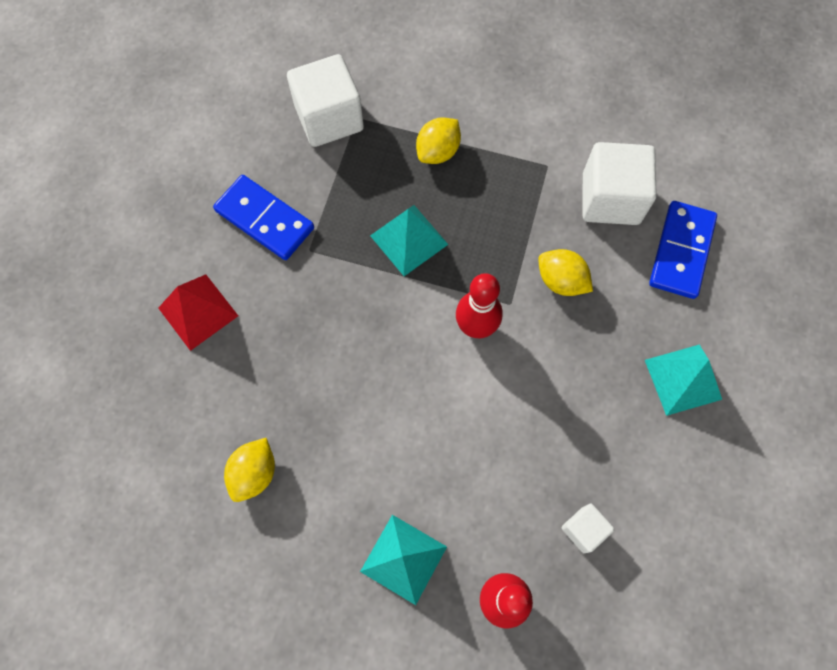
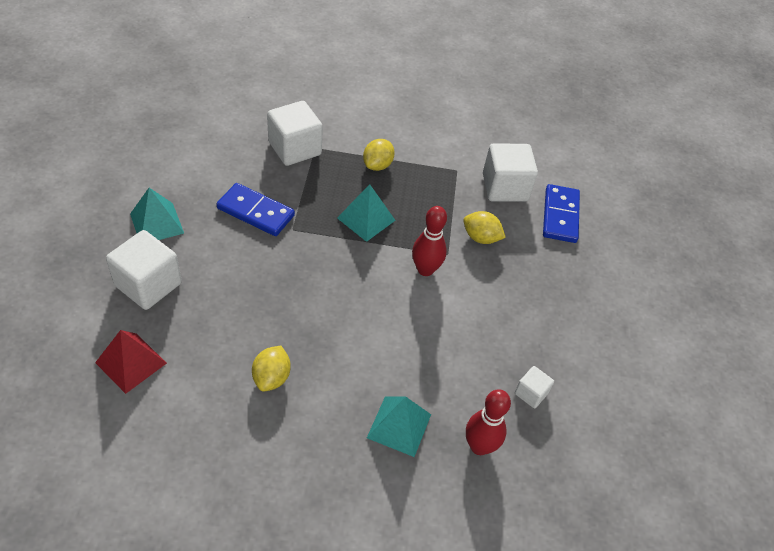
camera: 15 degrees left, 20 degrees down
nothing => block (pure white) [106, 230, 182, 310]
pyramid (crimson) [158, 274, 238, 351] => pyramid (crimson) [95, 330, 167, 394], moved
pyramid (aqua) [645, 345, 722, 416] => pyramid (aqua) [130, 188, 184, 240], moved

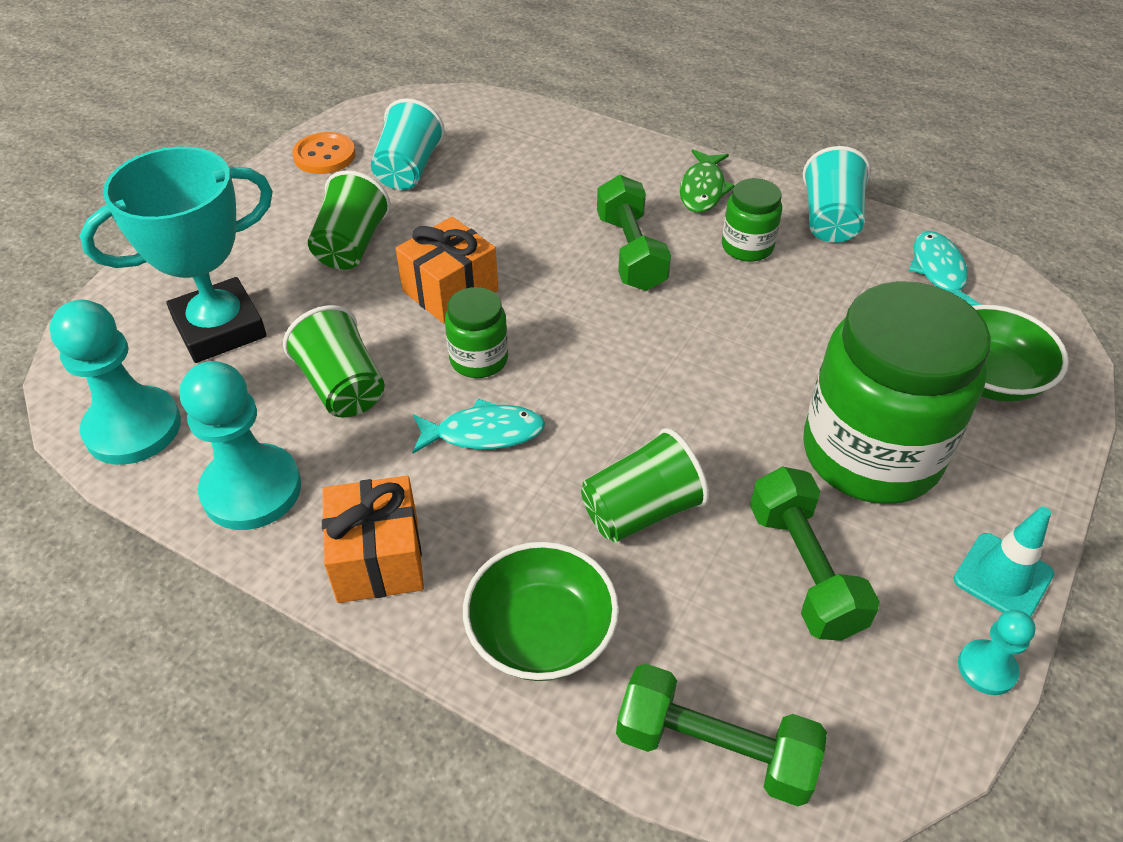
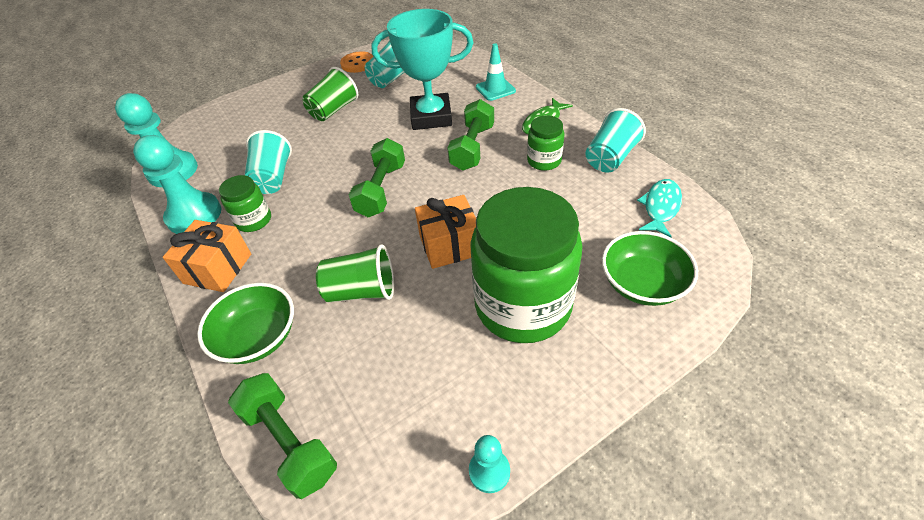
camera: 30 degrees right, 0 degrees up
fish (aqua) [412, 399, 545, 454] => nothing
prize cup (aqua) [80, 147, 273, 363] => prize cup (aqua) [372, 9, 474, 130], moved
present (bright orange) [396, 217, 498, 323] => present (bright orange) [415, 195, 476, 269], moved
jam jar (leaf-green) [445, 287, 508, 378] => jam jar (leaf-green) [219, 175, 271, 232], moved
free weight (leaf-green) [750, 467, 880, 641] => free weight (leaf-green) [349, 138, 405, 217], moved
safety cone (aqua) [954, 507, 1054, 617] => safety cone (aqua) [476, 44, 516, 101], moved
tumbler (leaf-green) [283, 305, 385, 417] => tumbler (aqua) [244, 130, 292, 194]

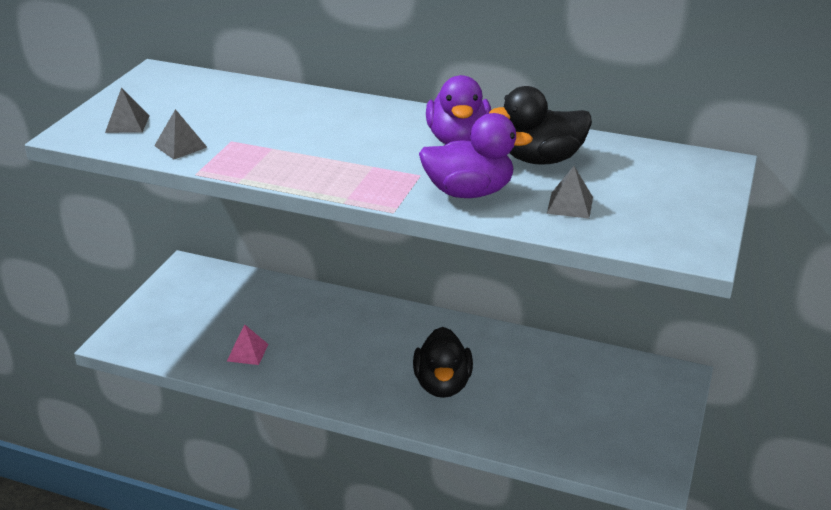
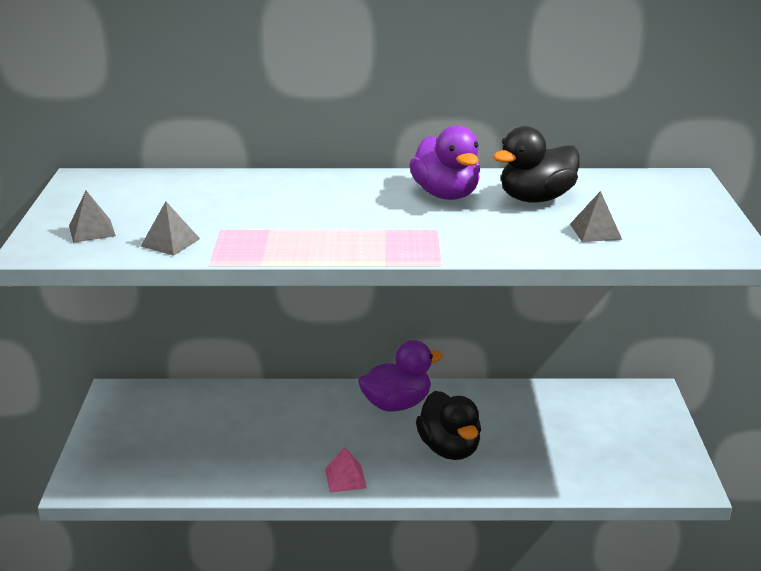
camera: 20 degrees left, 5 degrees down
pyramid (pink) [227, 324, 268, 365] => pyramid (pink) [325, 447, 367, 493], moved
duck (royal purple) [419, 113, 533, 198] => duck (royal purple) [358, 340, 443, 412], moved

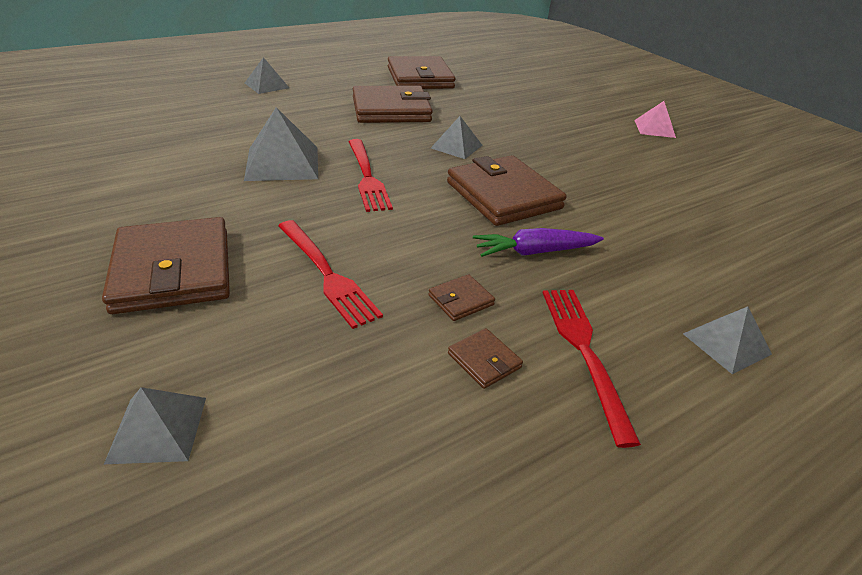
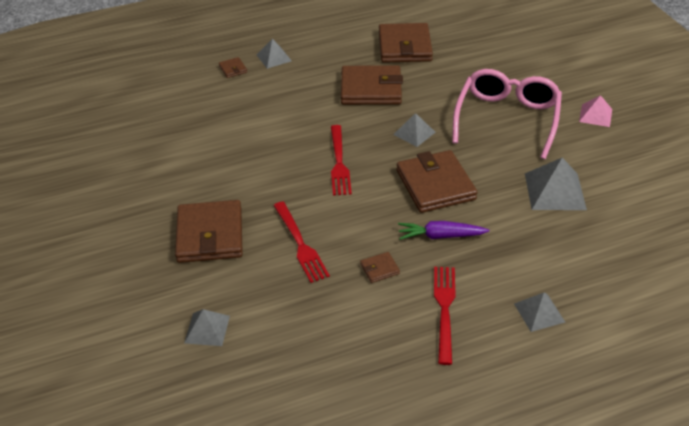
camera: 15 degrees right, 5 degrees up
nothing => spectacles (pink) [452, 69, 562, 159]
pyramid (ash-grey) [244, 107, 318, 181] => pyramid (ash-grey) [525, 158, 587, 210], moved
billfold (russet) [448, 328, 523, 389] => billfold (russet) [219, 57, 247, 78], moved

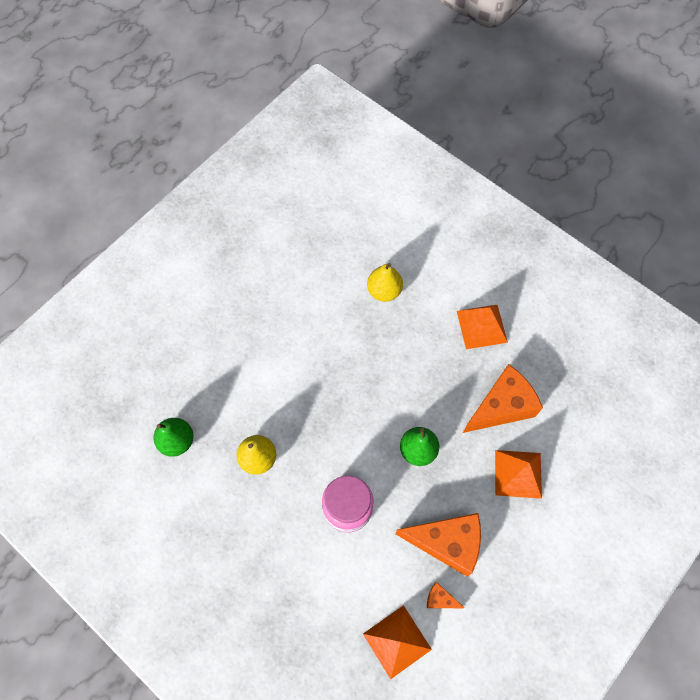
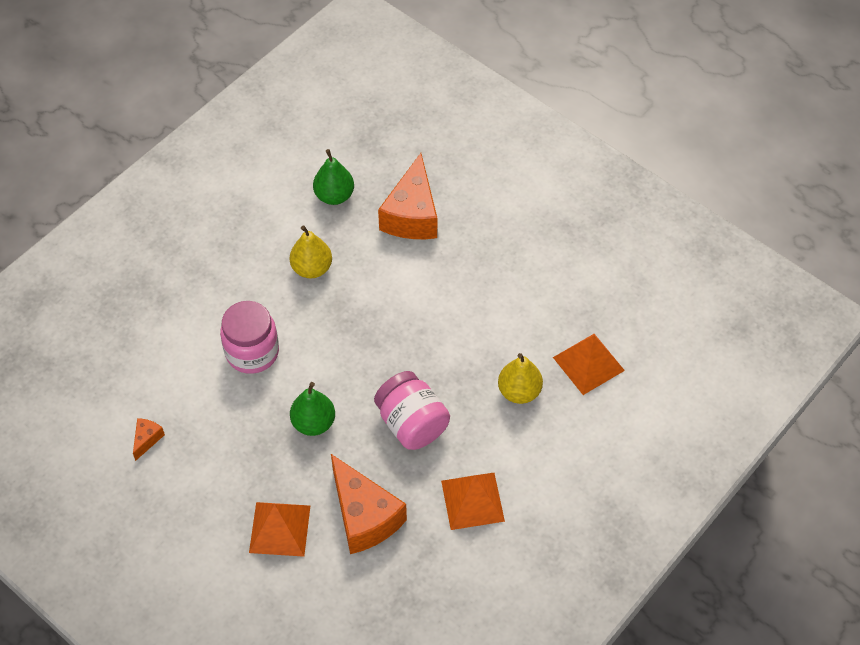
camera: 90 degrees right, 10 degrees down
nothing => jam jar (pink) [374, 371, 450, 450]
pyramid (bright orange) [363, 605, 432, 679] => pyramid (bright orange) [553, 334, 625, 395], moved
cheese (bright orange) [395, 513, 481, 576] => cheese (bright orange) [378, 153, 437, 239], moved

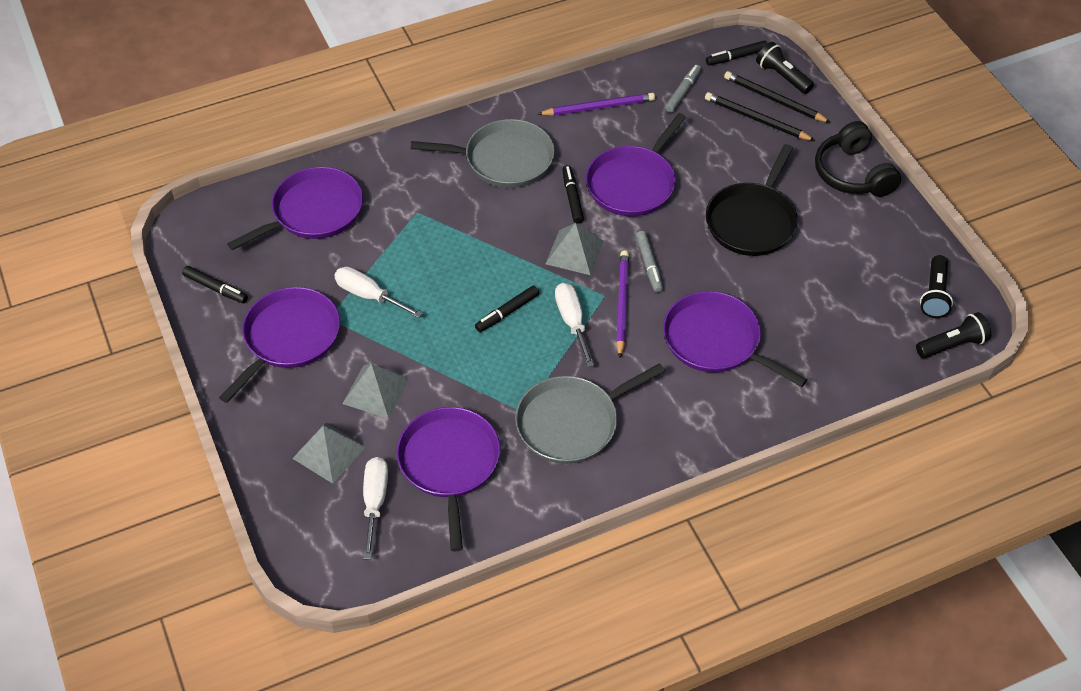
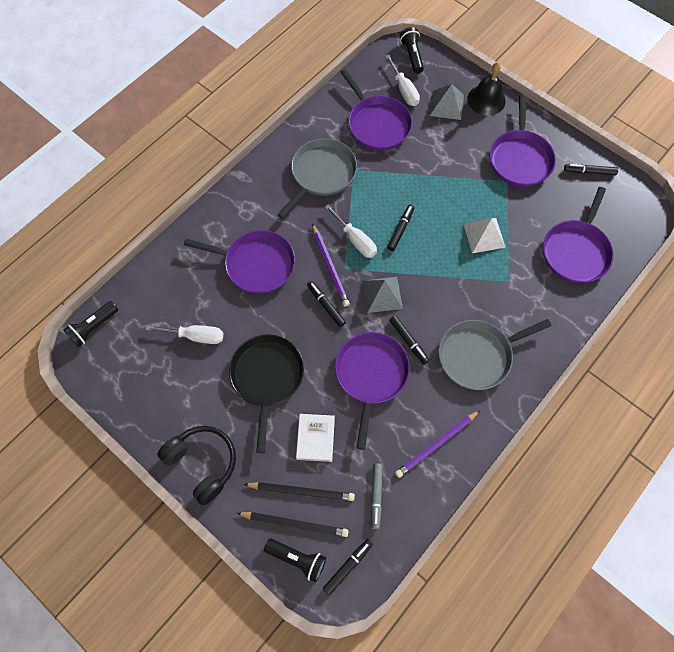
camera: 155 degrees right, 15 degrees up
pyramid (ash-grey) [342, 364, 409, 419] => nothing
nothing => book (pure white) [296, 414, 335, 462]
nothing => pyramid (pure white) [463, 218, 506, 253]
nothing => bell (jet-black) [467, 62, 506, 115]
screwdriver (pure white) [334, 267, 423, 318] => screwdriver (pure white) [145, 325, 223, 344], moved
torch (jet-black) [920, 255, 953, 318] => torch (jet-black) [400, 27, 424, 74], moved
marker (ash-grey) [636, 231, 663, 292] => marker (jet-black) [307, 281, 346, 327]

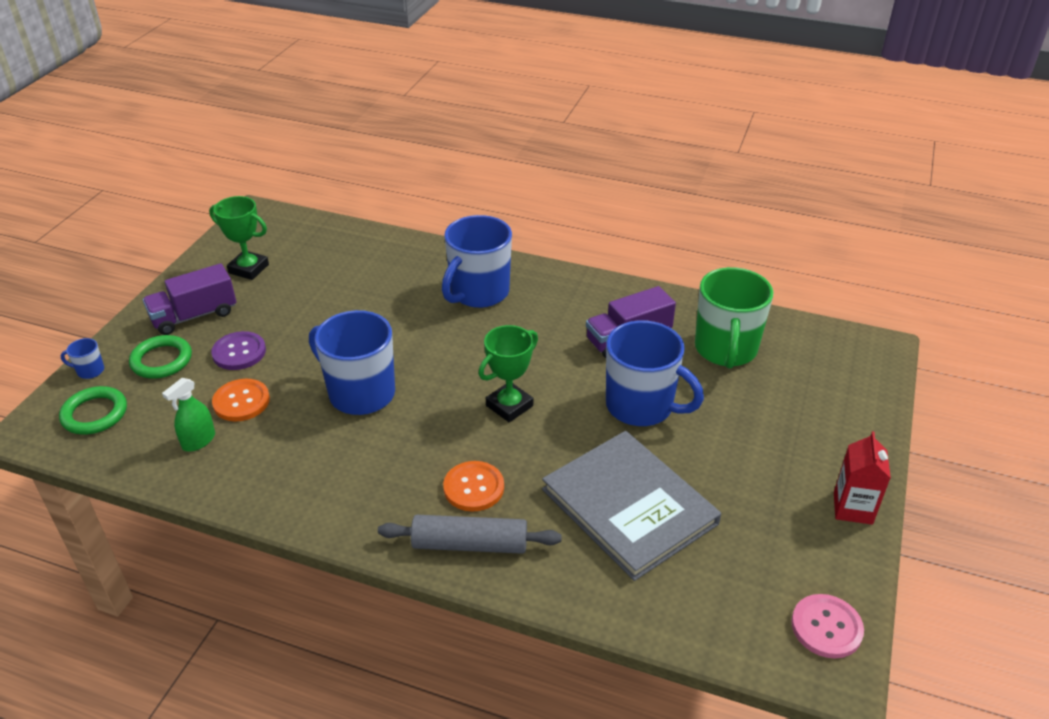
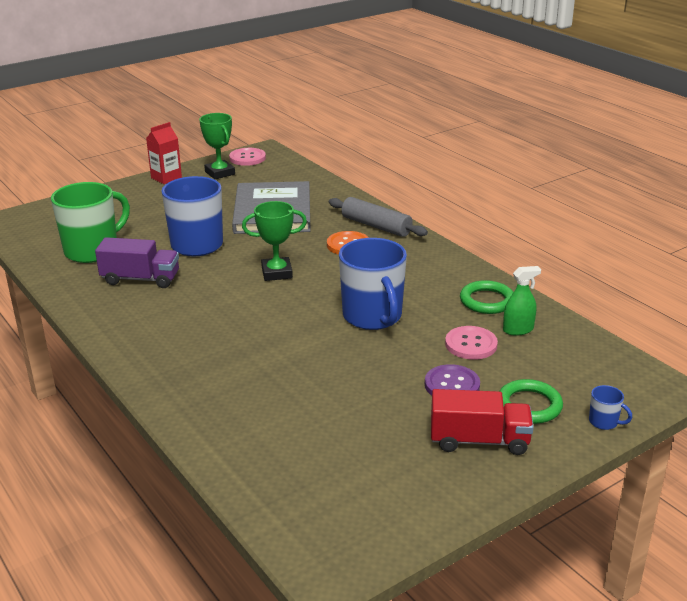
camera: 145 degrees left, 10 degrees down
tea mug (royal blue) [442, 215, 512, 308] => nothing
hoop (leaf-green) [59, 386, 127, 435] => hoop (leaf-green) [460, 280, 514, 314], moved
prize cup (leaf-green) [209, 196, 269, 280] => prize cup (leaf-green) [199, 113, 235, 179], moved
truck (royal purple) [143, 263, 236, 335] => truck (crimson) [431, 389, 534, 455]
sewing button (bright orange) [212, 379, 270, 421] => sewing button (pink) [445, 326, 498, 360]

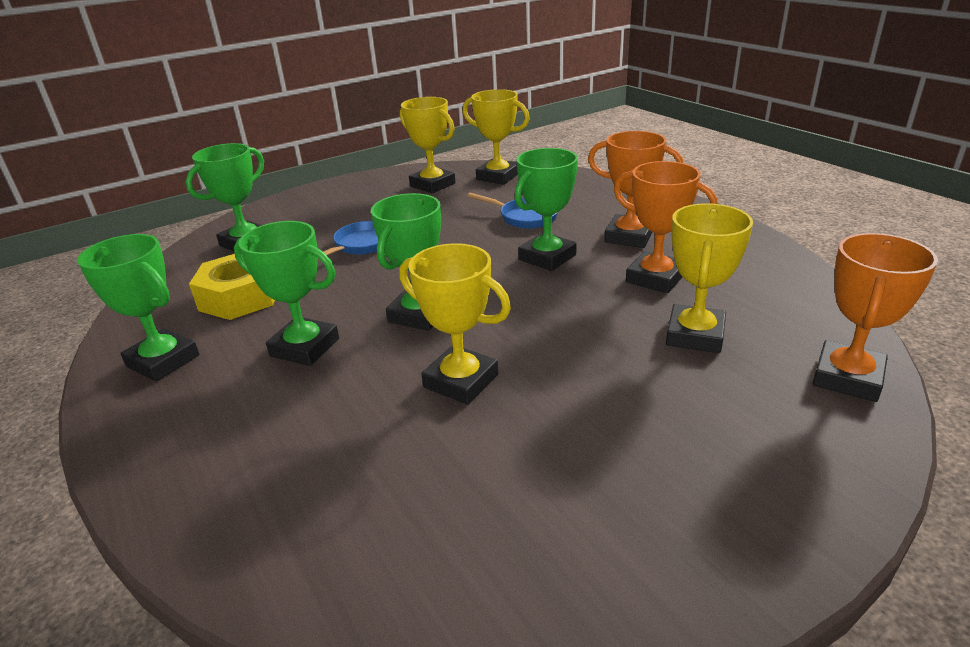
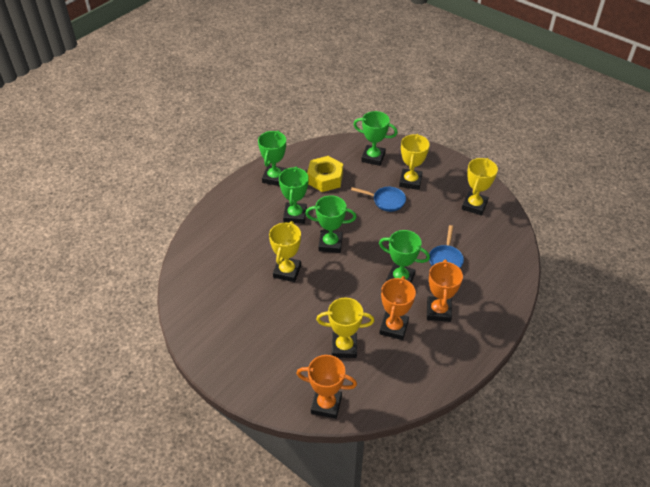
camera: 70 degrees right, 15 degrees up
prize cup (golden) [463, 89, 530, 184] => prize cup (golden) [399, 134, 430, 190], moved

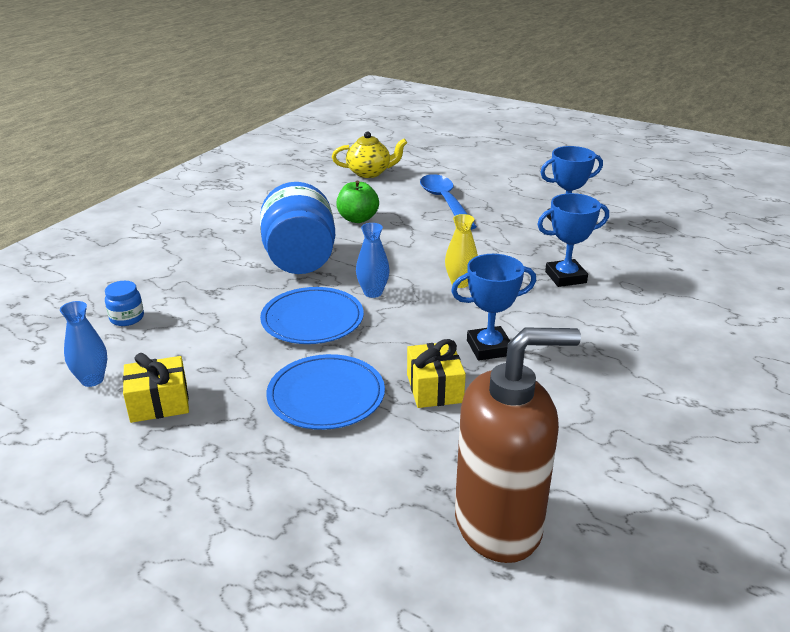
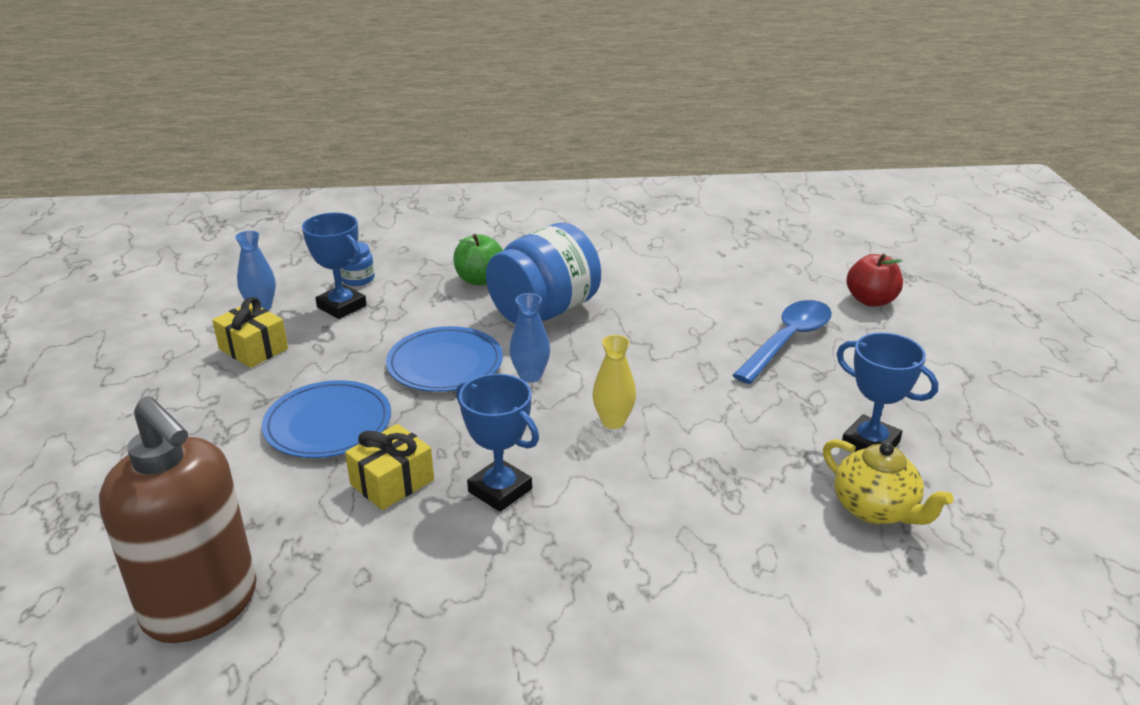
camera: 55 degrees right, 0 degrees up
nothing => apple fruit (crimson) [847, 254, 903, 307]
tea pot (golden) [332, 132, 407, 178] => tea pot (golden) [823, 439, 954, 525], moved
apple fruit (leaf-green) [336, 181, 379, 223] => apple fruit (leaf-green) [453, 234, 503, 285], moved
prize cup (royal blue) [537, 193, 609, 287] => prize cup (royal blue) [302, 212, 367, 319], moved

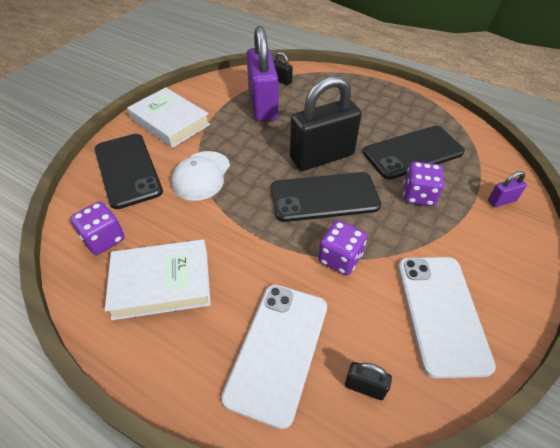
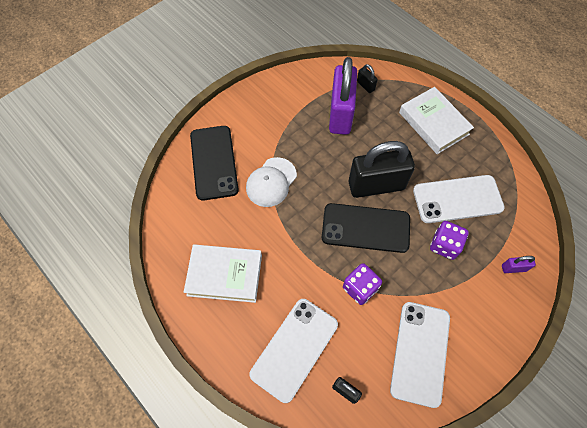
camera: 15 degrees right, 15 degrees up
game die (royal purple) [70, 201, 124, 255] => nothing
book (pure white) [127, 87, 210, 148] => book (pure white) [399, 87, 474, 154], moved
smartphone (jet-black) [363, 126, 465, 179] => smartphone (pure white) [413, 175, 505, 223]

